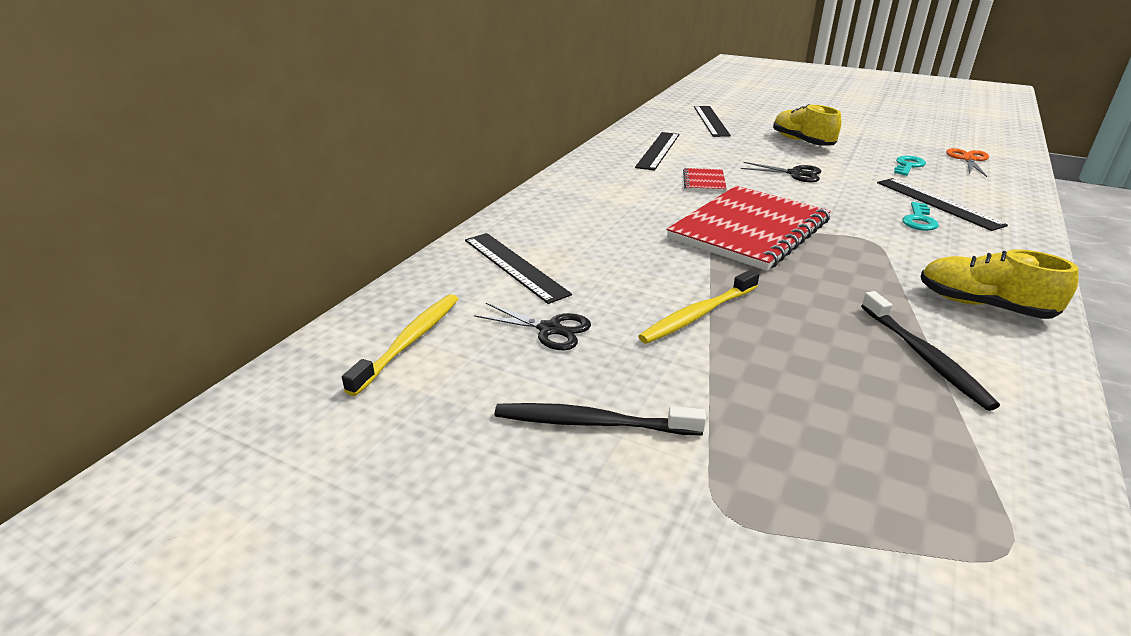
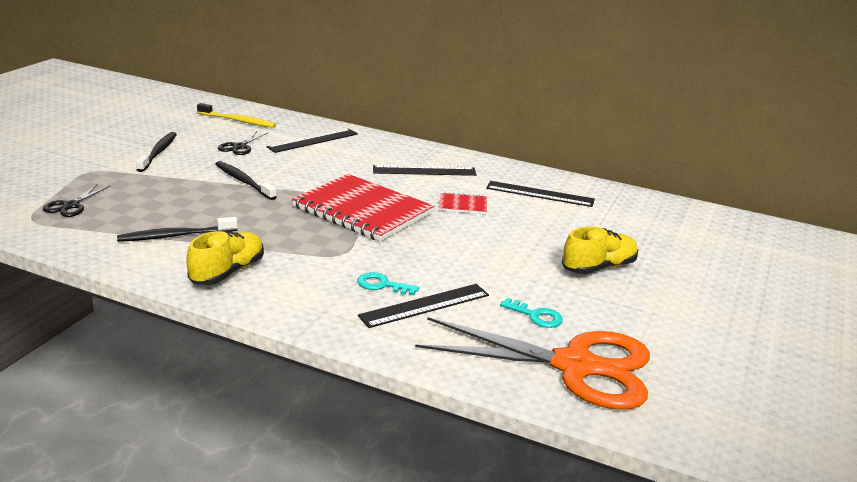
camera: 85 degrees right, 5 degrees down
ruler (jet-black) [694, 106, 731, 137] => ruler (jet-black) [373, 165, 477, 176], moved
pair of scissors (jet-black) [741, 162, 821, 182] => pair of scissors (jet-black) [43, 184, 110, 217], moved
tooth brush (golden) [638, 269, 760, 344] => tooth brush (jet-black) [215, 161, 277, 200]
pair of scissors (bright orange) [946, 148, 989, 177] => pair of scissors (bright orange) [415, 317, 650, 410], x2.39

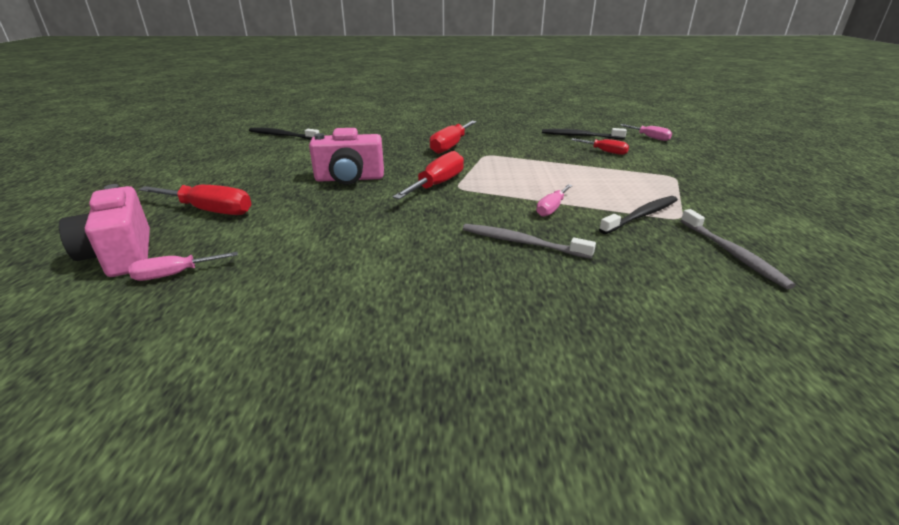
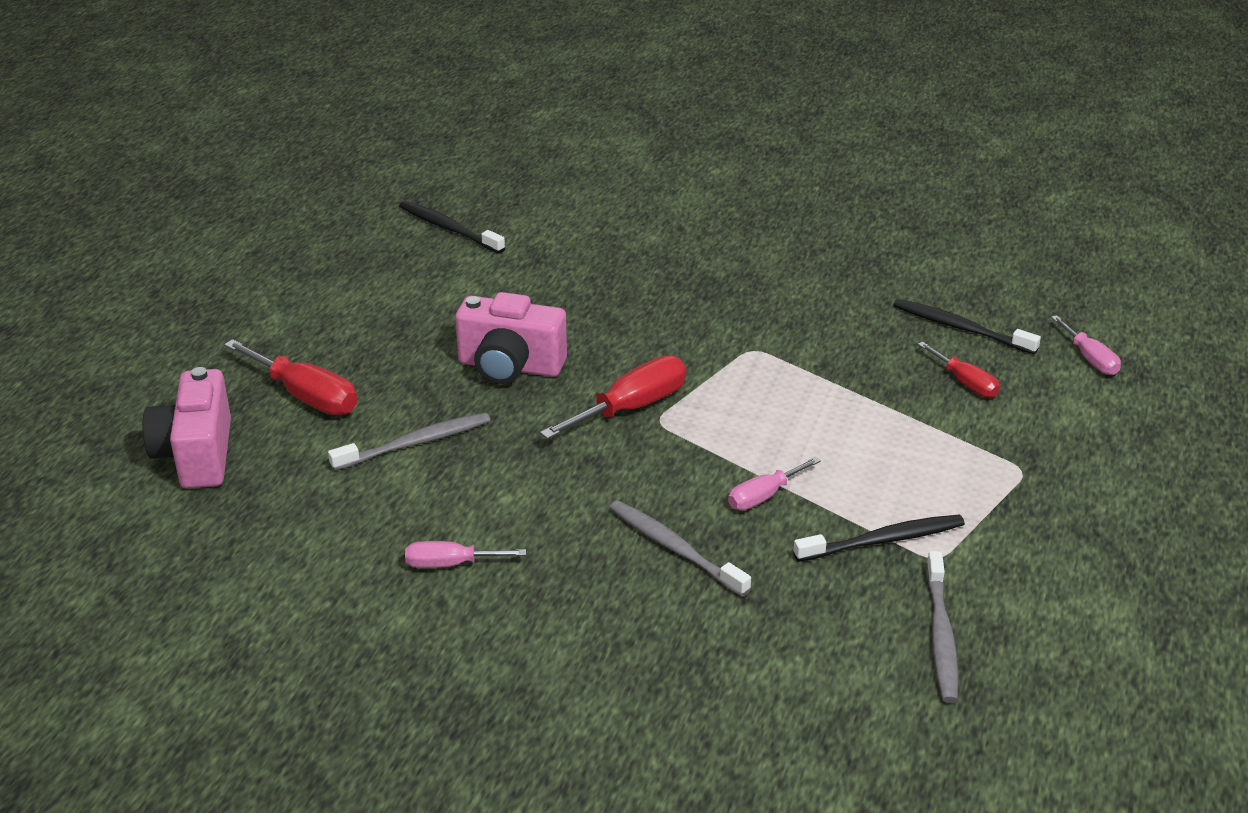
camera: 20 degrees right, 5 degrees up
screwdriver (crimson) [430, 121, 477, 154] => nothing
nothing => tooth brush (ash-grey) [328, 412, 491, 471]
screwdriver (pink) [129, 252, 238, 281] => screwdriver (pink) [405, 541, 526, 568], moved

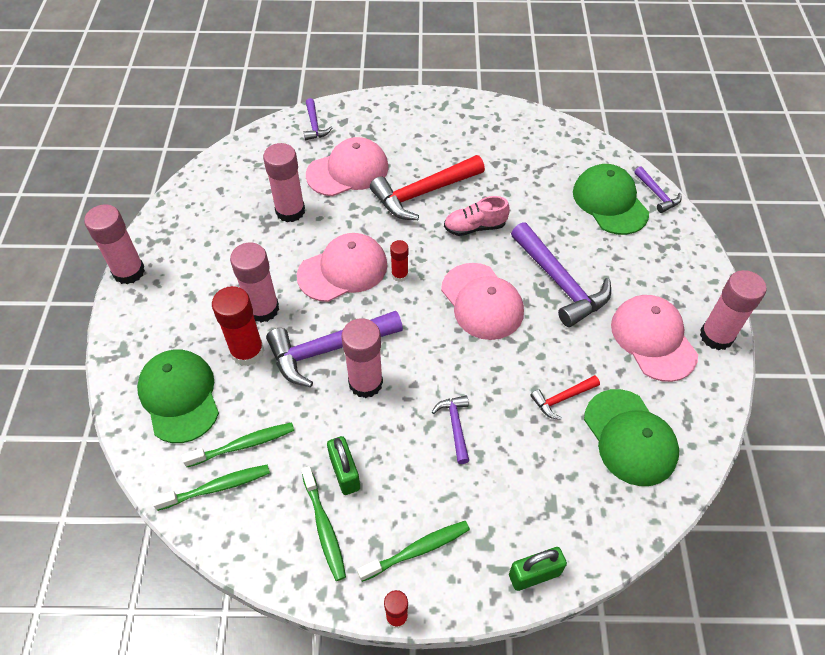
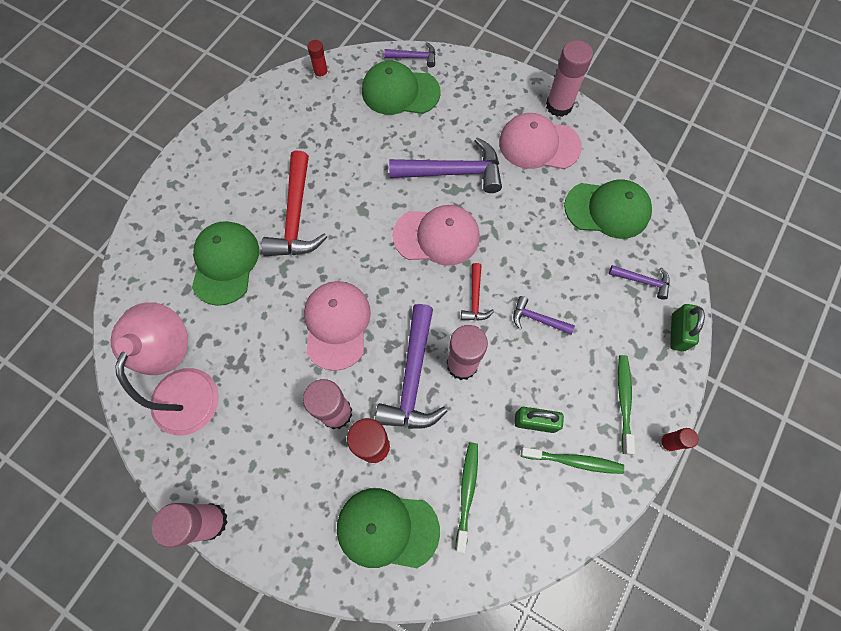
camera: 60 degrees left, 15 degrees up
tooth brush (leaf-green) [152, 464, 270, 511] => nothing
stick of glue (pink) [263, 143, 305, 222] => nothing
sneaker (pink) [444, 196, 510, 236] => nothing
nothing => lamp (pink) [111, 302, 219, 436]
carpenter's hammer (royal purple) [304, 98, 332, 140] => carpenter's hammer (royal purple) [609, 265, 670, 300], moved
stick of glue (crimson) [390, 240, 408, 282] => stick of glue (crimson) [307, 40, 329, 80], moved
carpenter's hammer (crimson) [530, 375, 600, 420] => carpenter's hammer (crimson) [461, 263, 494, 321], moved
cap (pink) [306, 137, 388, 196] => cap (leaf-green) [192, 221, 259, 306]

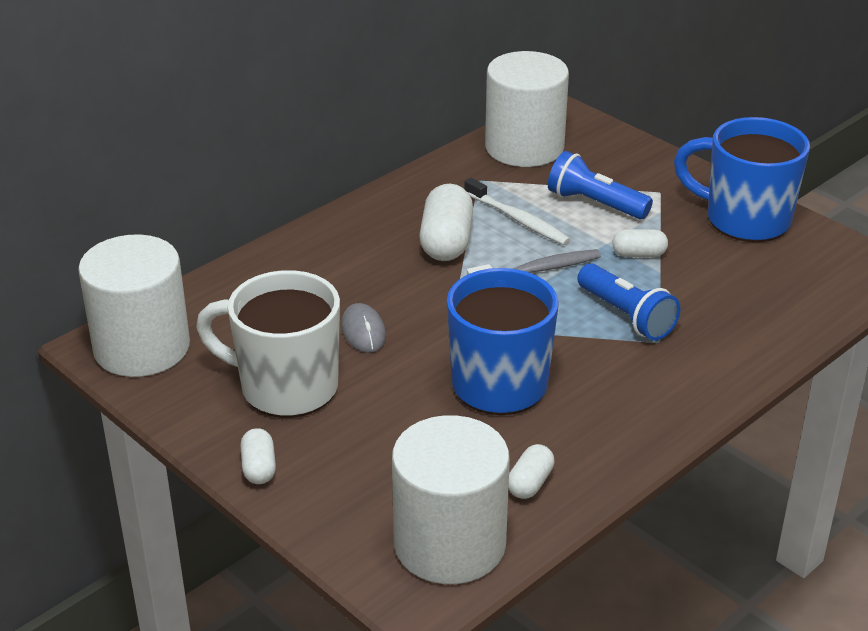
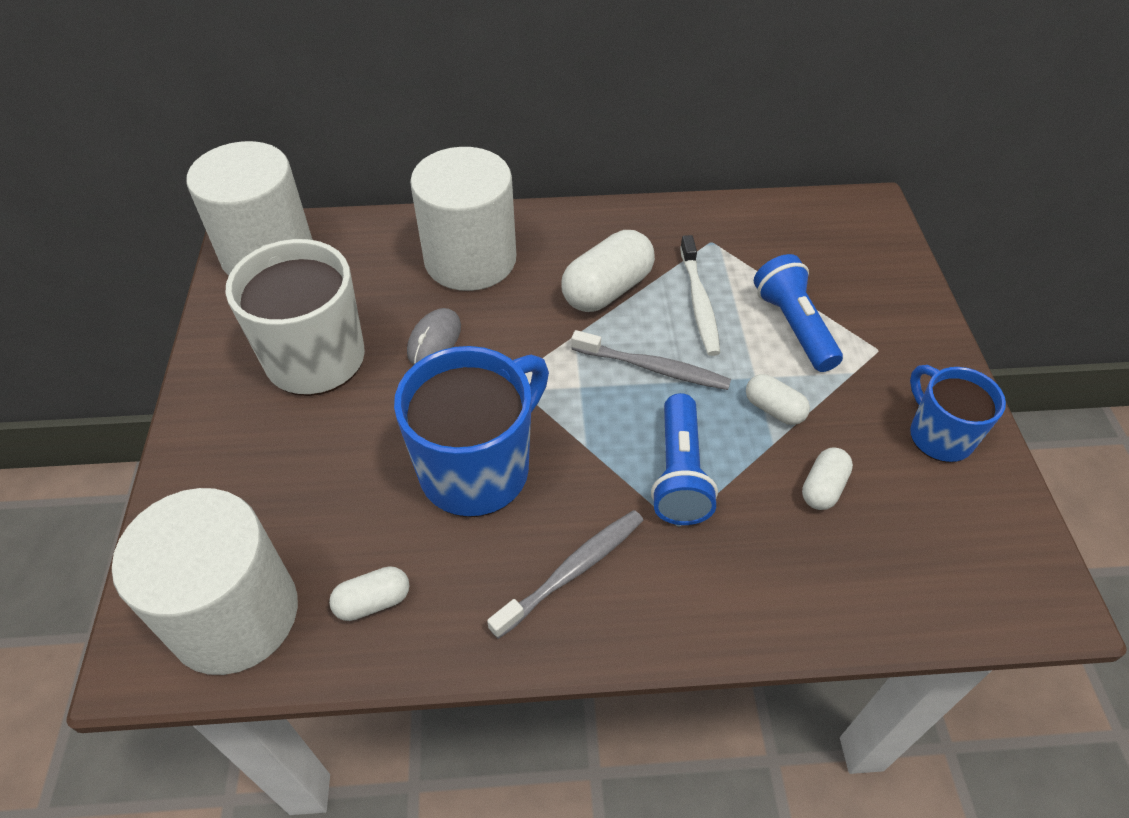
camera: 40 degrees right, 15 degrees up
nothing => tooth brush (ash-grey) [487, 510, 644, 639]
pill shape (pure white) [240, 428, 276, 484] => pill shape (pure white) [802, 448, 853, 510], moved
solid cylinder (pure white) [485, 51, 569, 167] => solid cylinder (pure white) [410, 147, 516, 291], moved
tea mug (royal blue) [674, 117, 810, 242] => tea mug (royal blue) [910, 365, 1006, 462], x0.59

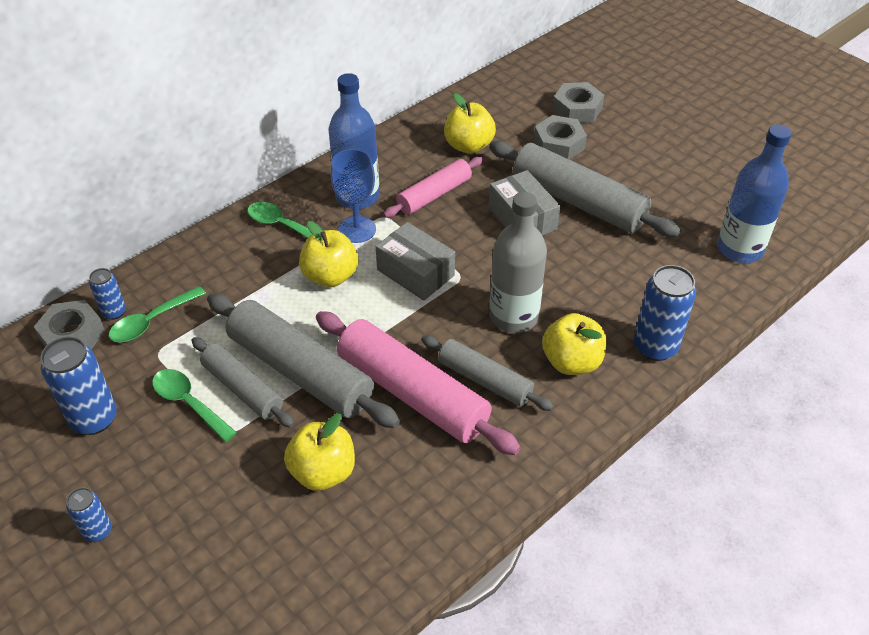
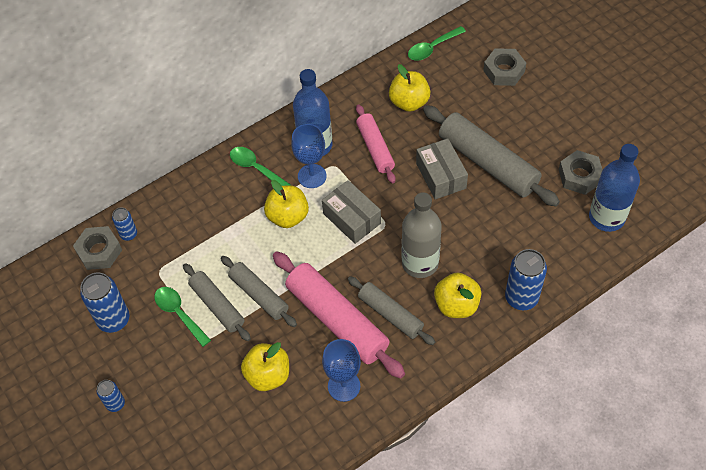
camera: 10 degrees right, 10 degrees up
nothing => wine glass (royal blue) [322, 339, 361, 402]
teaspoon (leaf-green) [109, 286, 206, 343] => teaspoon (leaf-green) [408, 26, 466, 61], moved
hex nut (ash-grey) [534, 115, 587, 160] => hex nut (ash-grey) [559, 150, 603, 195], moved
pastry roller (pink) [383, 157, 483, 218] => pastry roller (pink) [356, 104, 396, 183], 75 degrees counterclockwise
pastry roller (ash-grey) [207, 294, 400, 428] => pastry roller (ash-grey) [221, 256, 297, 327], x0.60

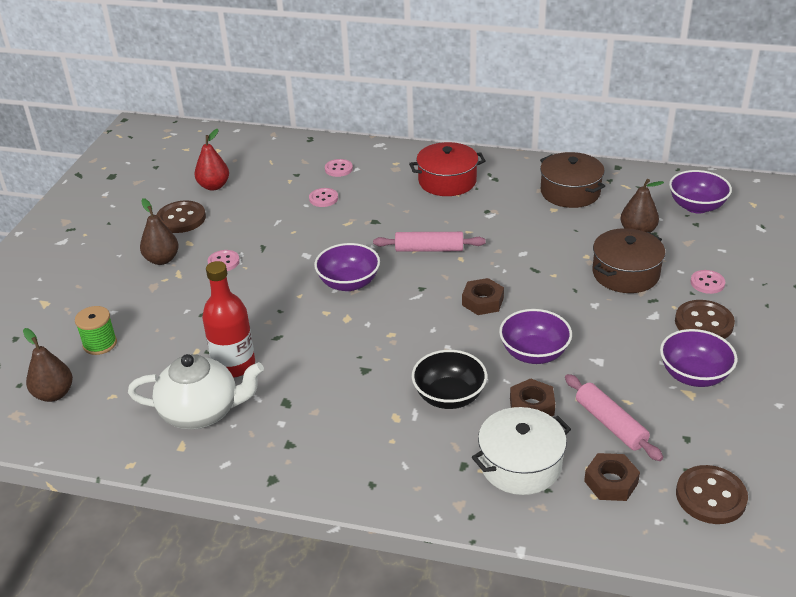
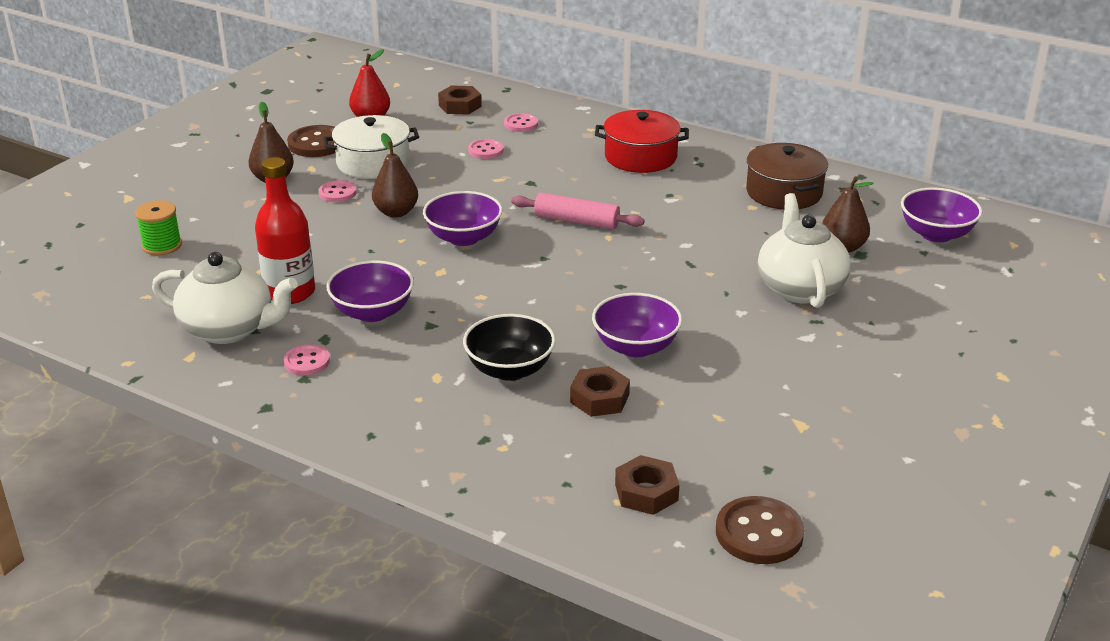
camera: 15 degrees right, 5 degrees down
pastry roller (pink) [565, 374, 663, 461] => nothing
sewing button (russet) [675, 300, 735, 339] => nothing
toy pear (russet) [23, 328, 73, 402] => toy pear (russet) [372, 133, 418, 218], moved
hex nut (russet) [462, 278, 504, 315] => hex nut (russet) [438, 85, 482, 115], moved
pot (pure white) [472, 407, 571, 495] => pot (pure white) [323, 115, 419, 179], moved
bowl (royal purple) [660, 329, 737, 387] => bowl (royal purple) [326, 261, 414, 322], moved
sewing button (pink) [690, 270, 725, 294] => sewing button (pink) [283, 344, 330, 376], moved
pot (russet) [593, 228, 665, 293] => tea pot (pure white) [758, 193, 851, 308]

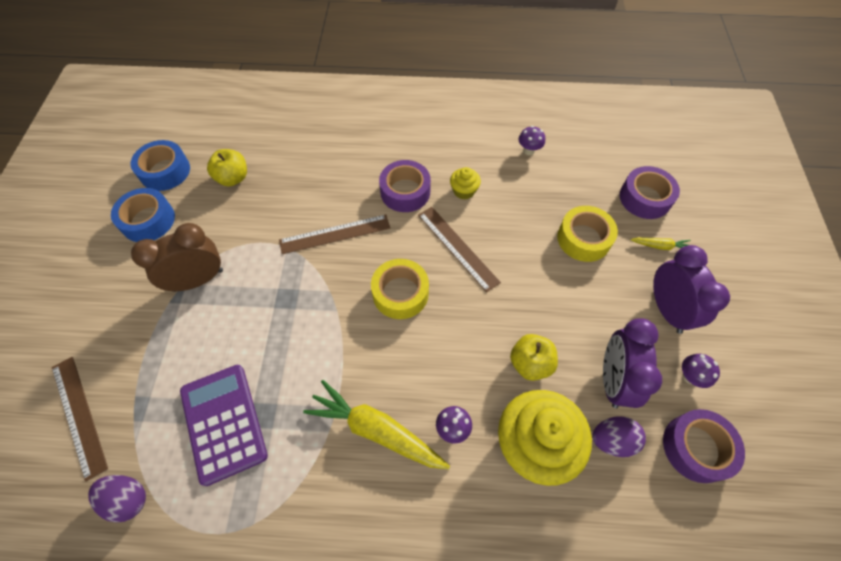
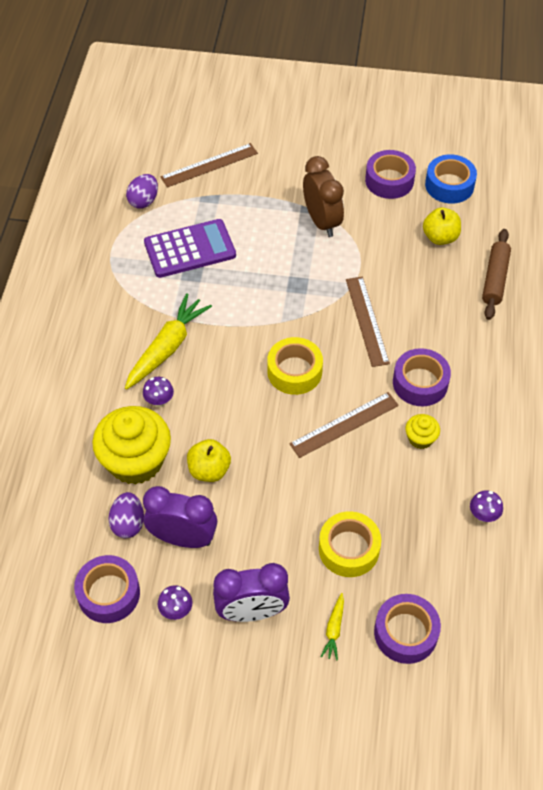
camera: 95 degrees right, 5 degrees down
nothing => pastry roller (russet) [482, 229, 511, 320]
tape (royal blue) [111, 188, 175, 242] => tape (royal purple) [365, 150, 416, 199]

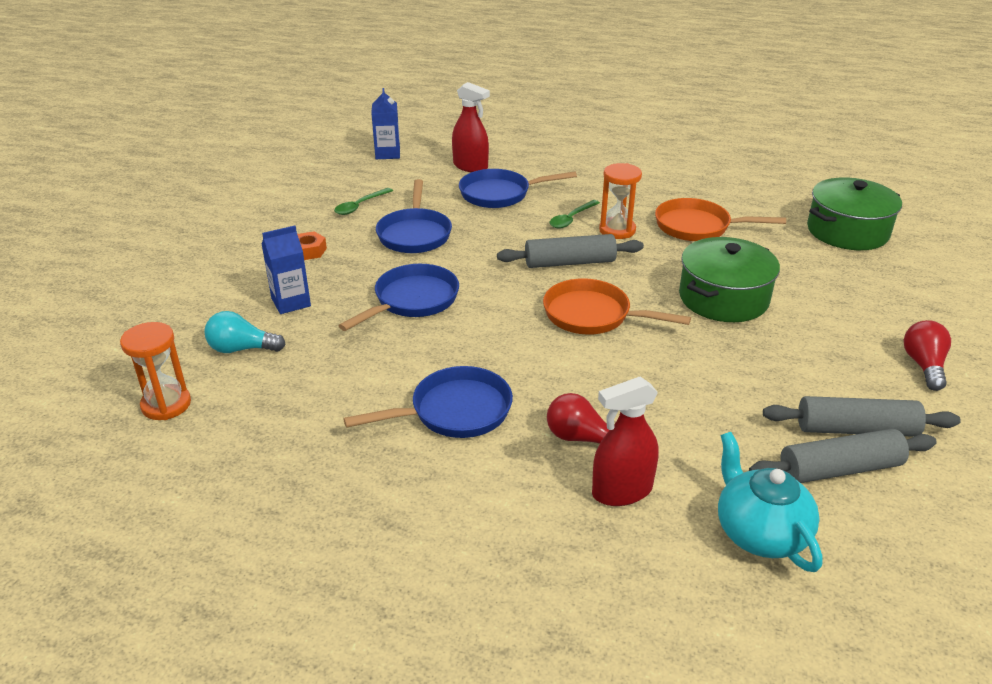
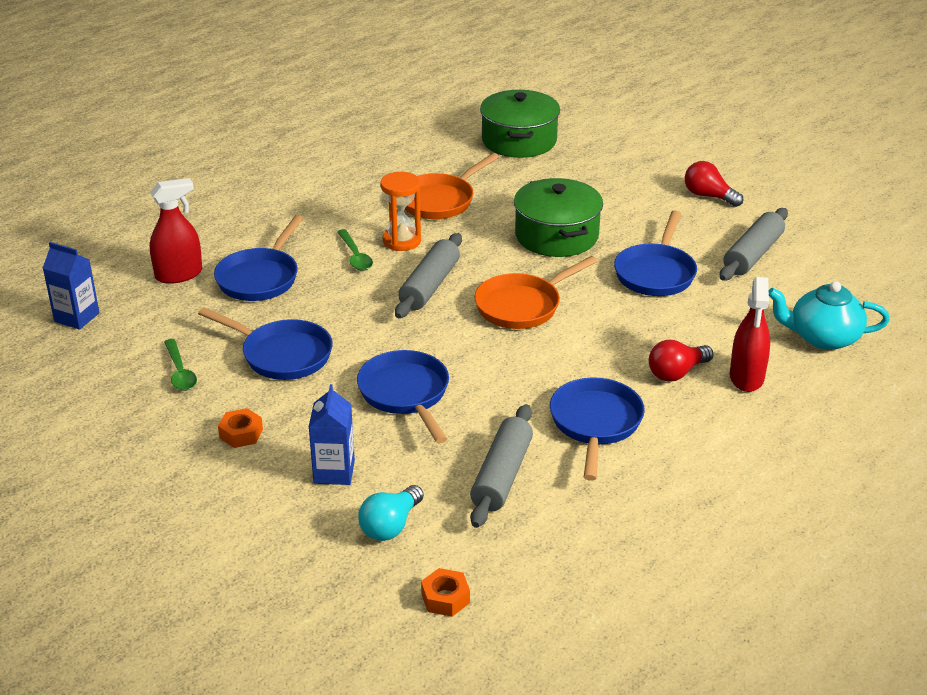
camera: 60 degrees left, 0 degrees up
nothing => frying pan (royal blue) [614, 211, 697, 296]
pastry roller (ash-grey) [749, 429, 937, 483] => pastry roller (ash-grey) [470, 404, 533, 528], moved
sandglass (bright orange) [120, 322, 191, 420] => hex nut (bright orange) [421, 568, 470, 617]

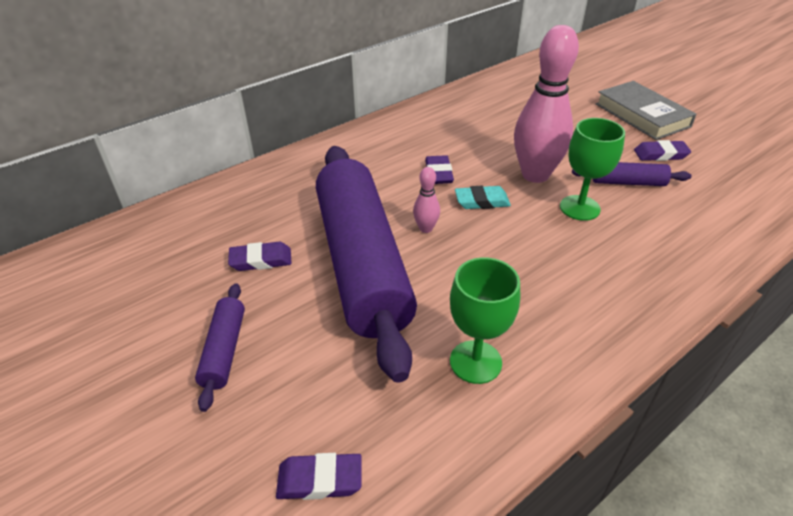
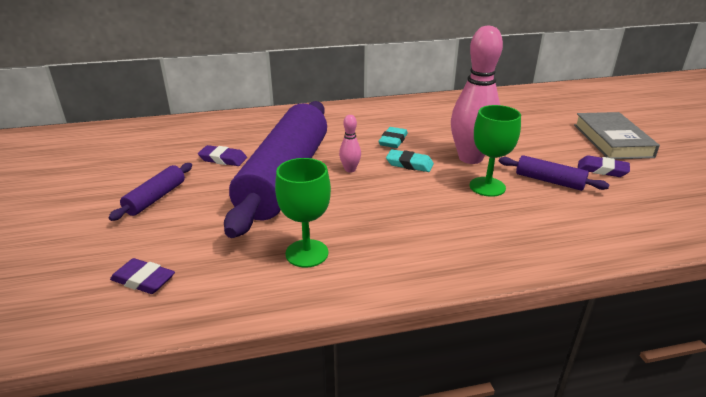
camera: 25 degrees right, 10 degrees down
eraser (royal purple) [425, 155, 454, 184] => eraser (aqua) [378, 127, 408, 148]

